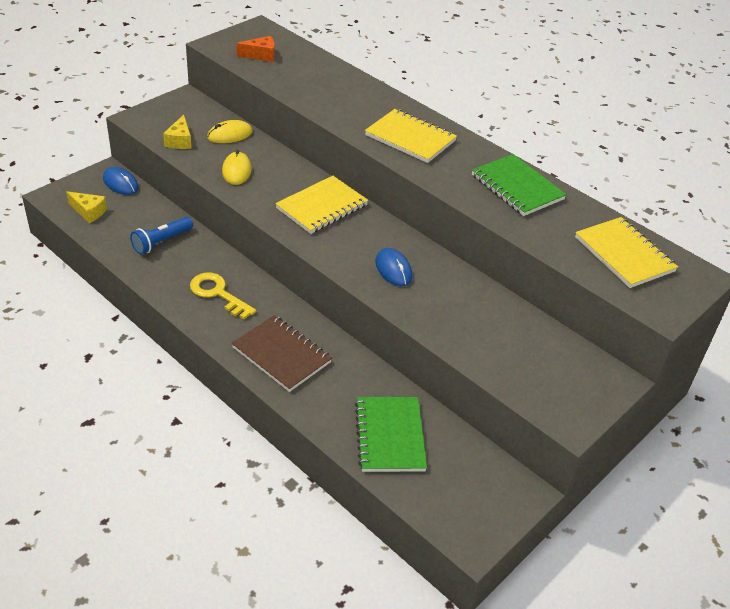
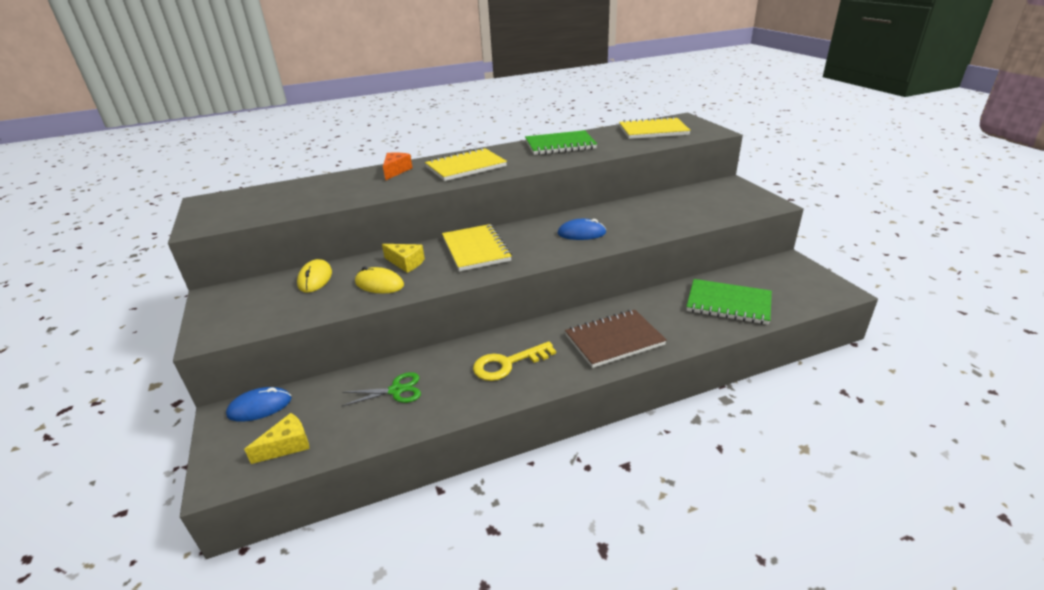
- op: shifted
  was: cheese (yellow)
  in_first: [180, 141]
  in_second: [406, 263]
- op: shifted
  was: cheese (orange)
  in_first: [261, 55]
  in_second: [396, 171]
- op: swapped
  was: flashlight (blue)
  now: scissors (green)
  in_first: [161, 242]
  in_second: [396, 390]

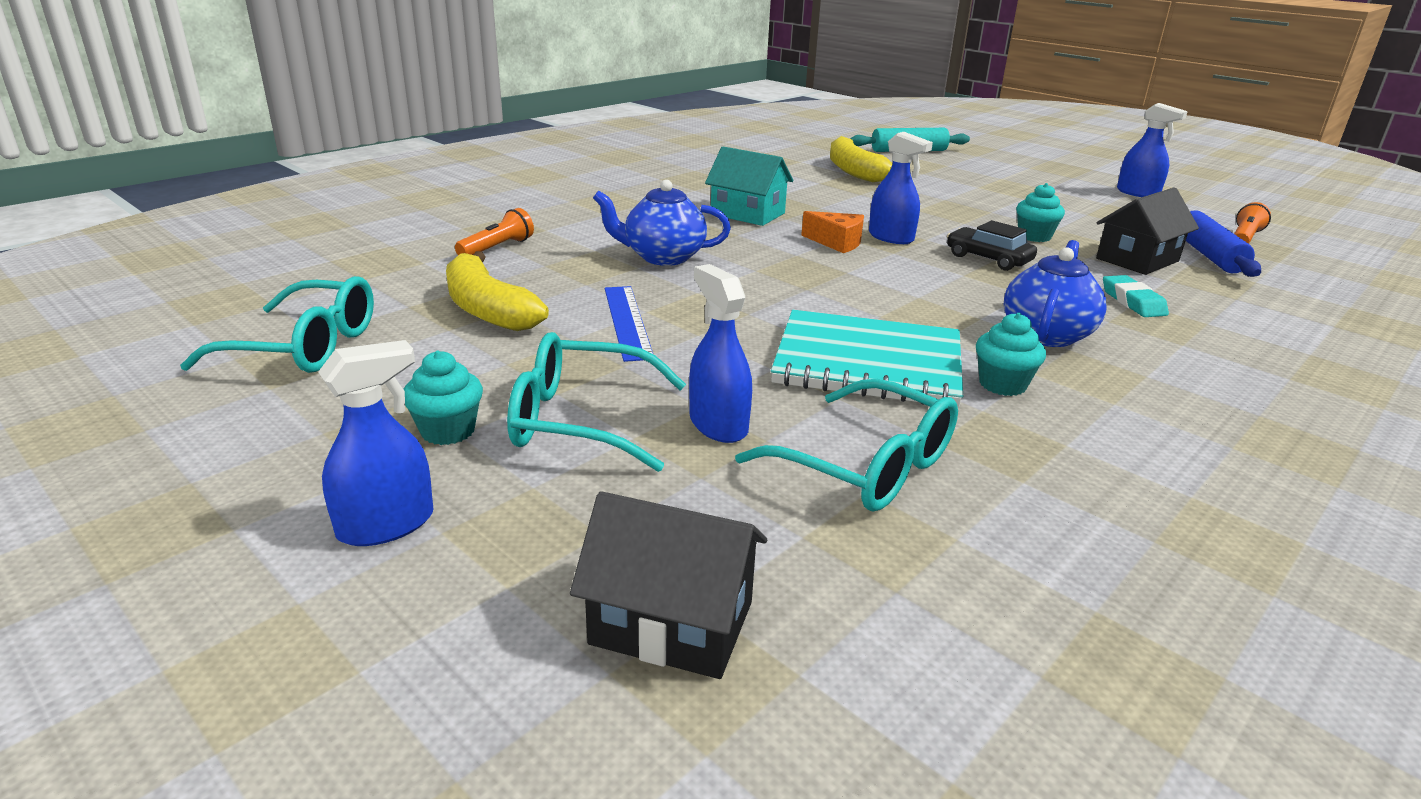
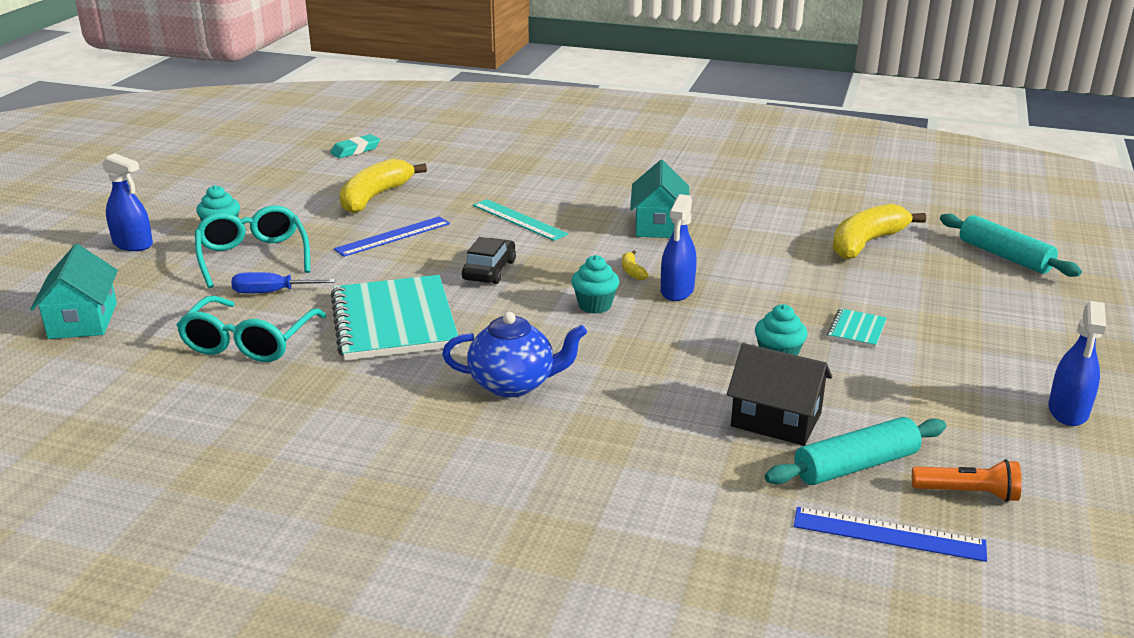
- op: gone
  was: glasses (turquoise)
  in_first: [303, 346]
- op: gone
  was: flashlight (orange)
  in_first: [497, 248]
- op: new
  now: ruler (blue)
  in_second: [888, 534]
- op: new
  now: notebook (turquoise)
  in_second: [856, 330]
- op: shifted
  was: car (black)
  in_first: [988, 259]
  in_second: [489, 270]
- op: shifted
  was: cupcake (turquoise)
  in_first: [1002, 384]
  in_second: [595, 305]
- op: shifted
  was: eraser (turquoise)
  in_first: [1132, 302]
  in_second: [355, 150]
- op: swapped
  was: teapot (blue)
  now: ruler (turquoise)
  in_first: [663, 257]
  in_second: [519, 219]
- op: swapped
  was: spray bottle (blue)
  now: screwdriver (blue)
  in_first: [718, 425]
  in_second: [271, 292]
- op: swapped
  was: cheese (orange)
  now: banana (yellow)
  in_first: [837, 242]
  in_second: [632, 271]
- op: repainted
  was: house (black)
  now: house (turquoise)
  in_first: [672, 623]
  in_second: [83, 320]
- op: repainted
  was: rolling pin (blue)
  now: rolling pin (turquoise)
  in_first: [1208, 255]
  in_second: [855, 465]

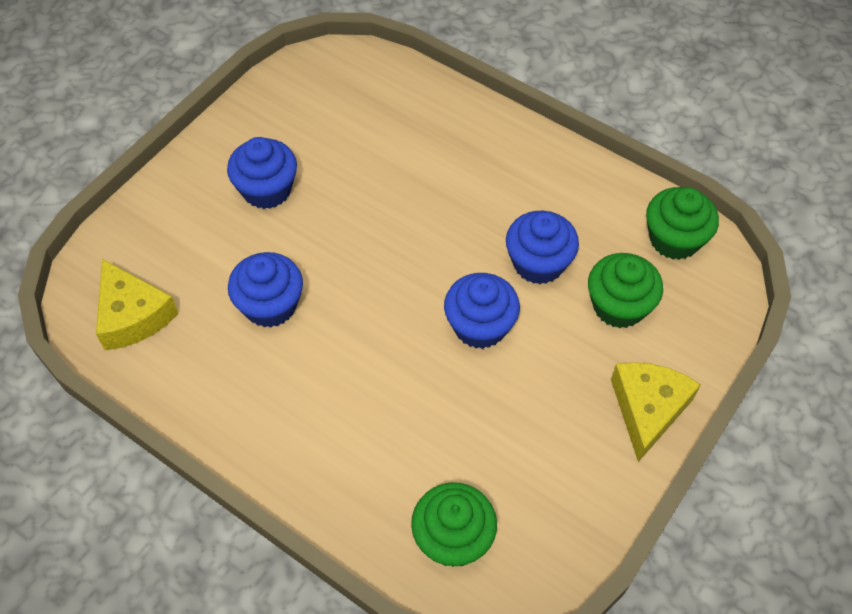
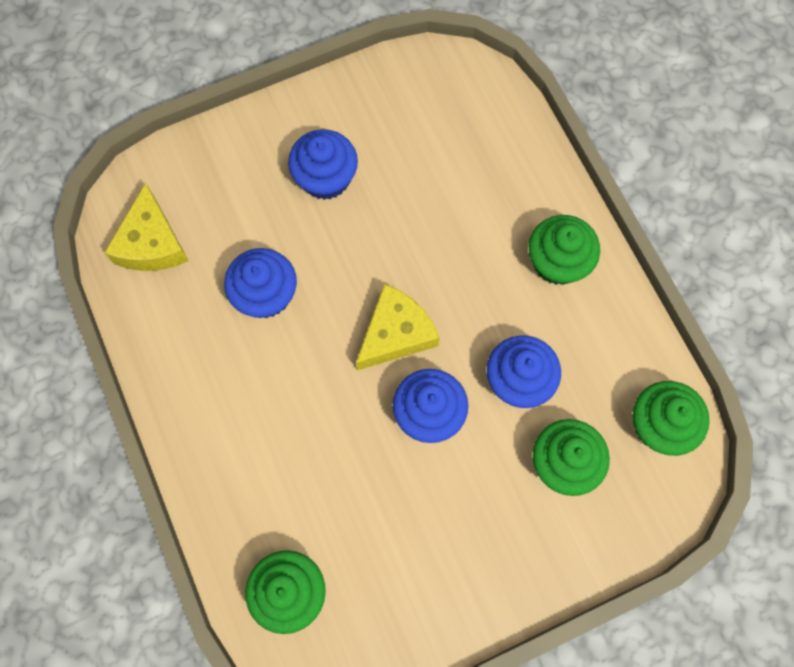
- op: new
  now: cupcake (green)
  in_second: [557, 262]
- op: shifted
  was: cheese (yellow)
  in_first: [648, 409]
  in_second: [396, 334]

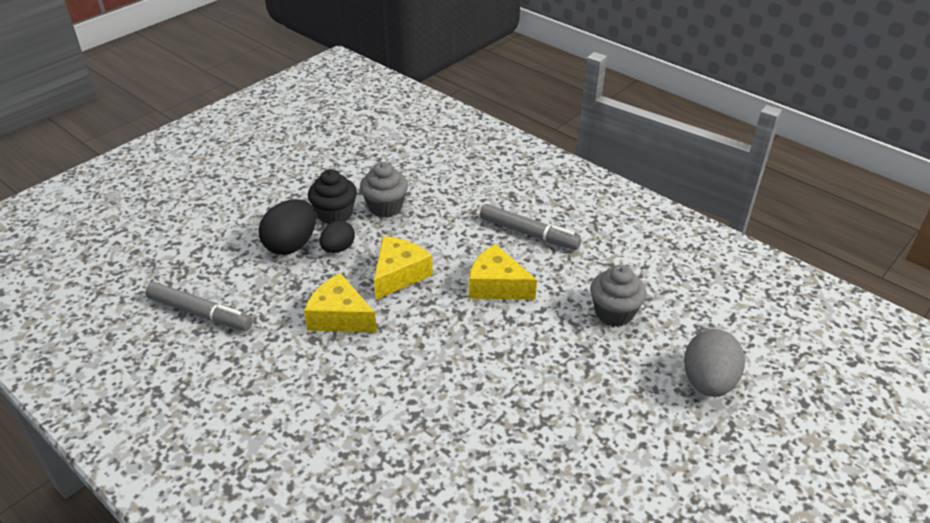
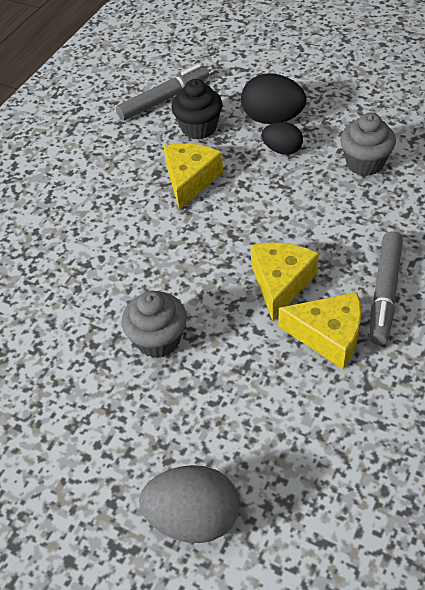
- op: shifted
  was: cupcake (black)
  in_first: [335, 214]
  in_second: [199, 128]
- op: shifted
  was: cheese (yellow)
  in_first: [399, 274]
  in_second: [328, 335]
- op: shifted
  was: cupcake (grey)
  in_first: [614, 313]
  in_second: [158, 340]
- op: rotated
  was: marker (grey)
  in_first: [200, 313]
  in_second: [164, 99]
  clockwise: -135

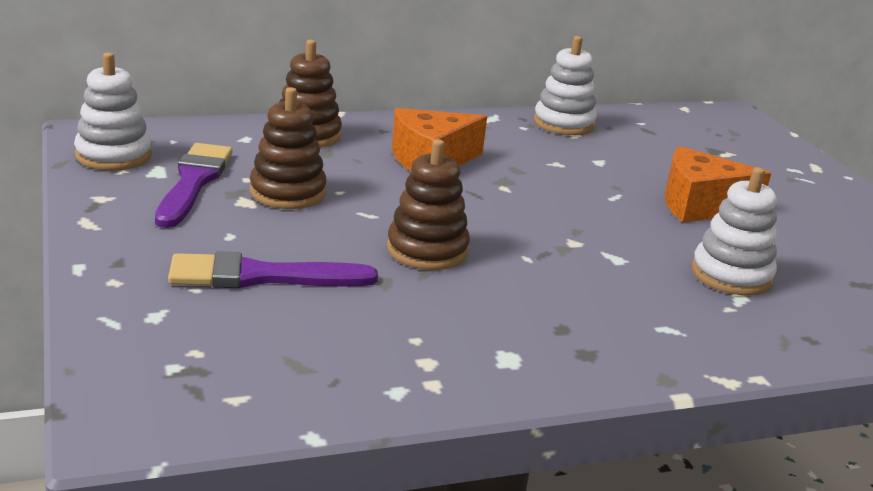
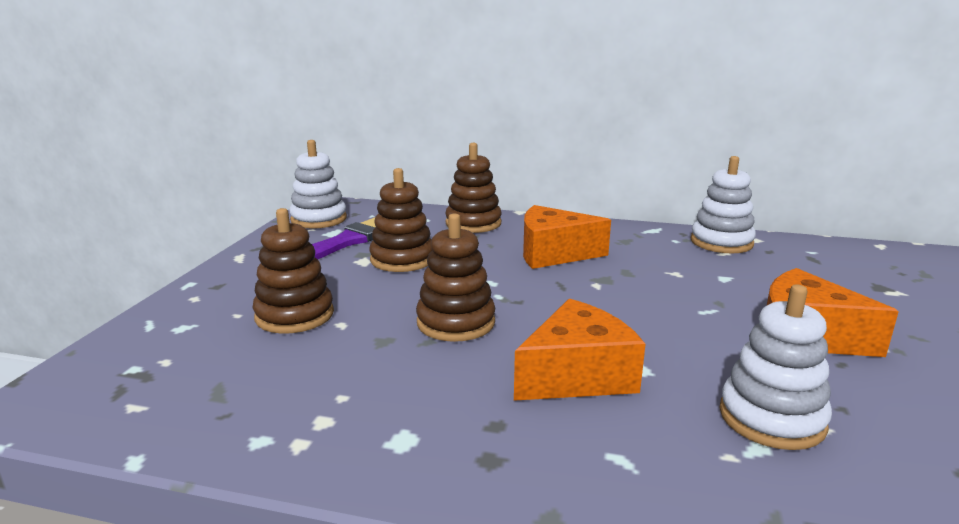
- op: new
  now: cheese (orange)
  in_second: [577, 375]
- op: swapped
  was: brush (purple)
  now: stacking toy (brown)
  in_first: [261, 276]
  in_second: [294, 315]

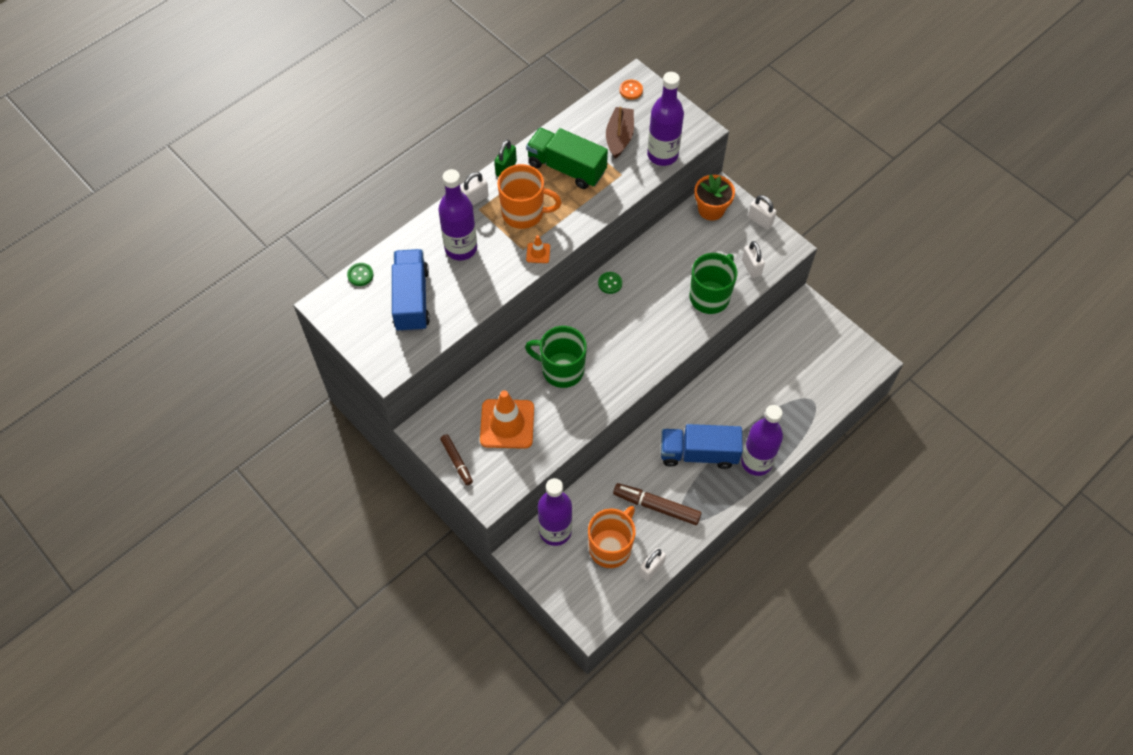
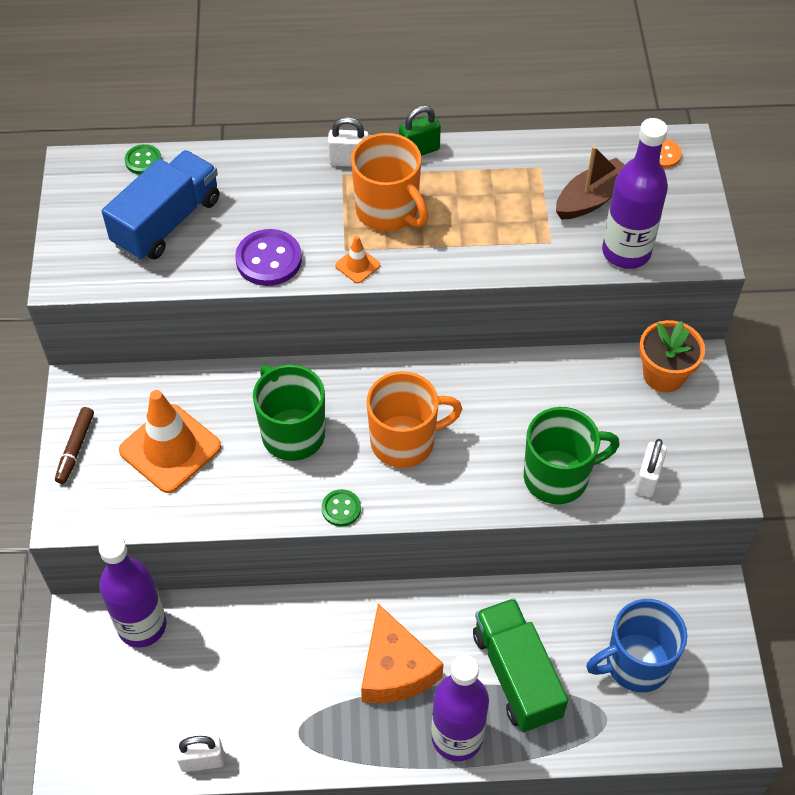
- op: gone
  was: bottle (purple)
  in_first: [461, 248]
- op: gone
  was: marker (brown)
  in_first: [656, 506]
- op: gone
  was: padlock (white)
  in_first: [760, 221]
- op: new
  now: button (purple)
  in_second: [269, 259]
- op: new
  now: mug (blue)
  in_second: [635, 664]
- op: shifted
  was: truck (green)
  in_first: [566, 168]
  in_second: [516, 675]
- op: shifted
  was: mug (orange)
  in_first: [611, 547]
  in_second: [405, 441]
- op: shifted
  was: button (green)
  in_first: [610, 283]
  in_second: [341, 509]
- op: swapped
  was: truck (blue)
  now: cheese (orange)
  in_first: [698, 453]
  in_second: [395, 669]

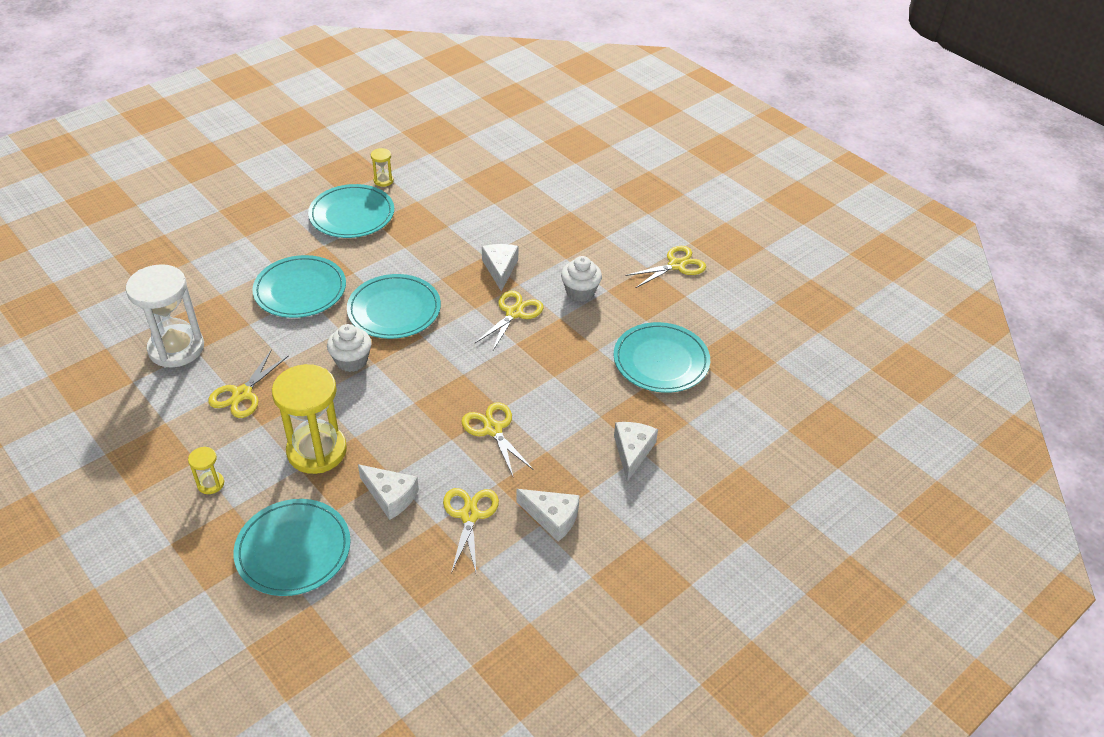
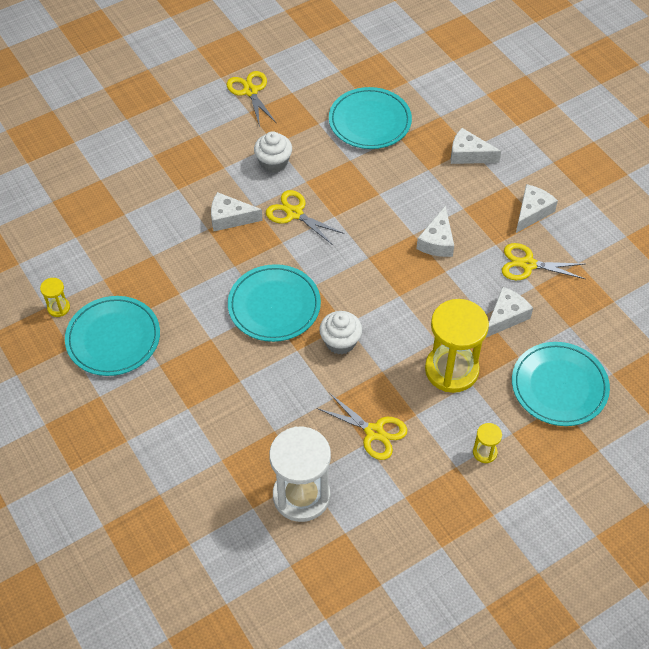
- op: gone
  was: plate (turquoise)
  in_first: [300, 290]
- op: swapped
  was: scissors (yellow)
  now: cheese (white)
  in_first: [493, 429]
  in_second: [437, 241]

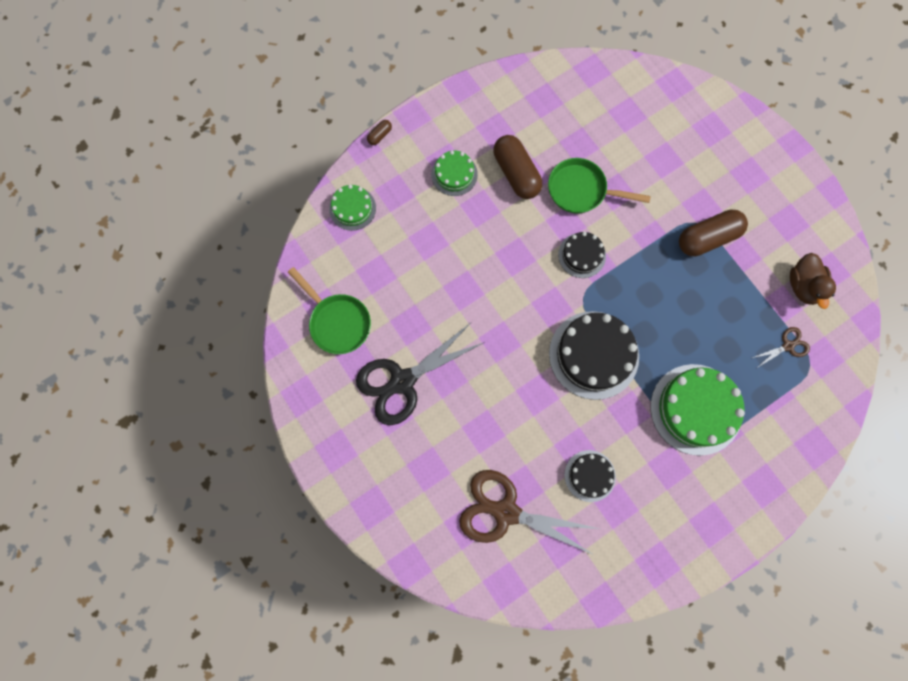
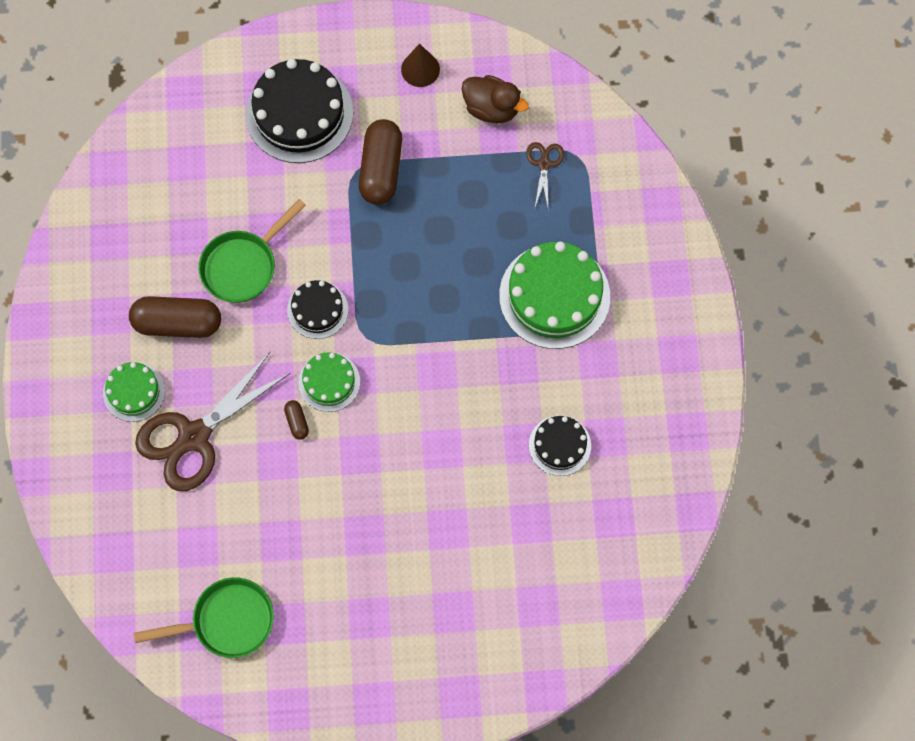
- op: gone
  was: scissors (black)
  in_first: [403, 381]
- op: new
  now: cone (brown)
  in_second: [420, 69]
- op: shifted
  was: cake (green)
  in_first: [352, 208]
  in_second: [329, 382]
- op: shifted
  was: capsule (brown)
  in_first: [380, 135]
  in_second: [297, 422]
- op: shifted
  was: scissors (brown)
  in_first: [506, 512]
  in_second: [194, 436]
- op: shifted
  was: cake (black)
  in_first: [593, 355]
  in_second: [299, 113]

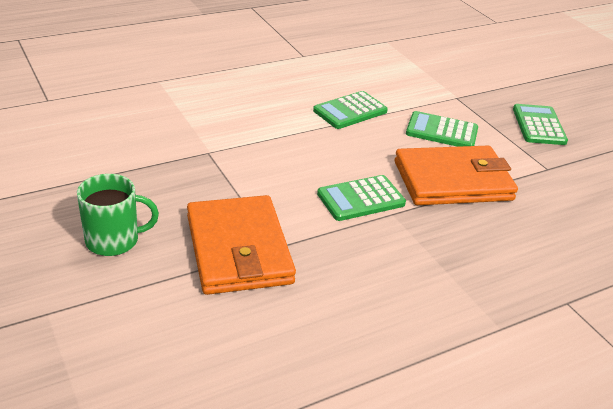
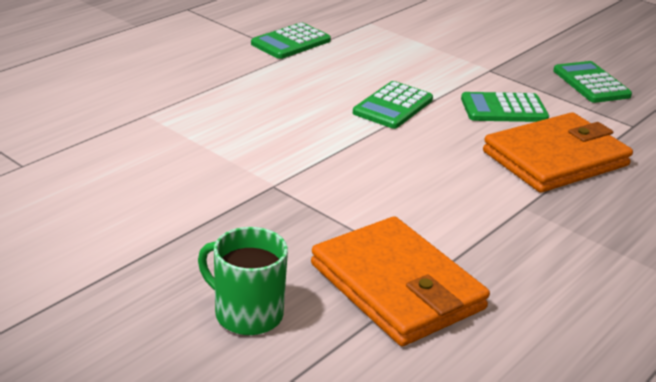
- op: shifted
  was: calculator (green)
  in_first: [361, 199]
  in_second: [291, 42]
- op: rotated
  was: mug (green)
  in_first: [114, 240]
  in_second: [247, 314]
  clockwise: -120

